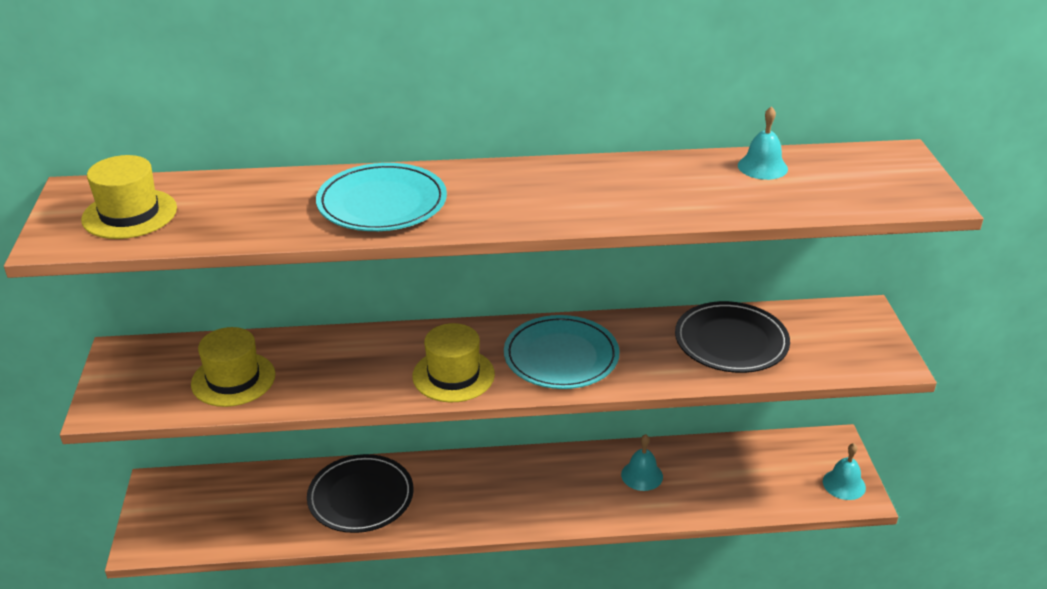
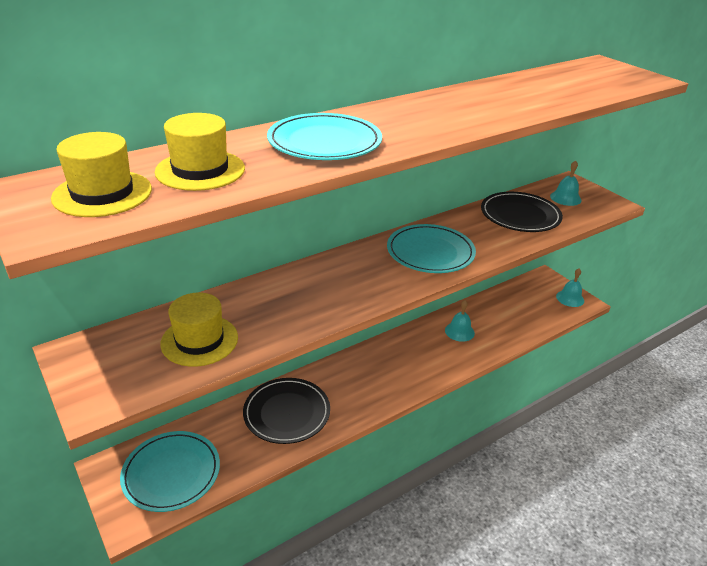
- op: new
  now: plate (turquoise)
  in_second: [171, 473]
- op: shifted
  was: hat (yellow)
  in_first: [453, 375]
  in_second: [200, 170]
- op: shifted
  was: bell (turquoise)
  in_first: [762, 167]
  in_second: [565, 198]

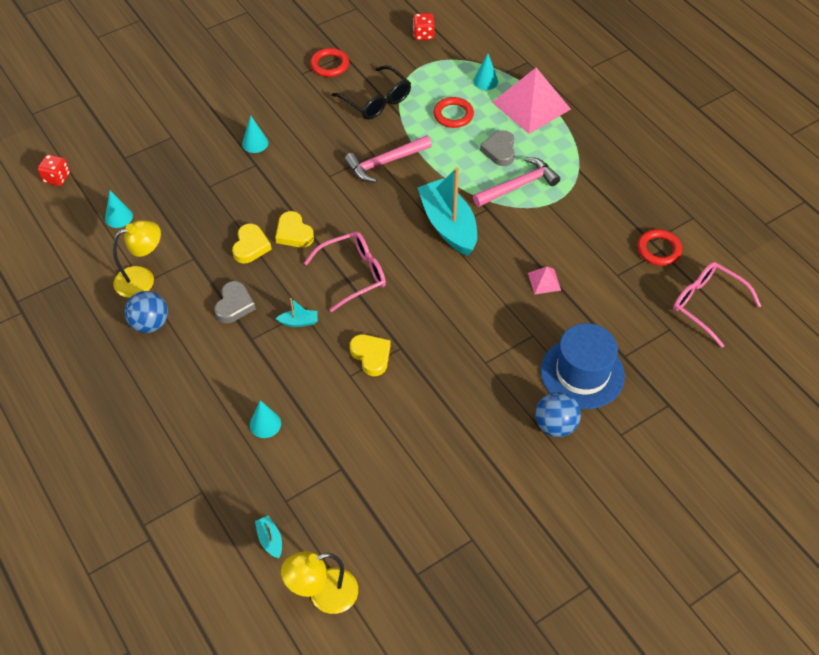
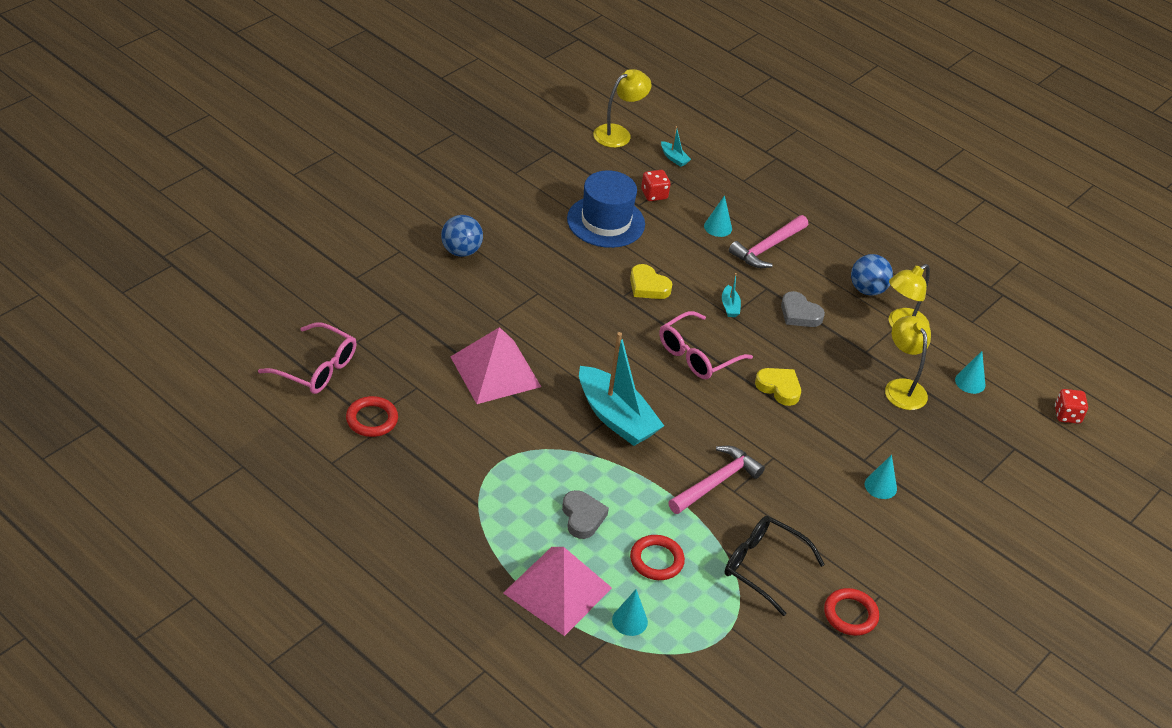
- op: gone
  was: heart (yellow)
  in_first: [250, 246]
- op: new
  now: lamp (yellow)
  in_second: [902, 387]
- op: shifted
  was: dice (red)
  in_first: [423, 34]
  in_second: [654, 194]
- op: shifted
  was: hammer (pink)
  in_first: [518, 185]
  in_second: [767, 248]
- op: shifted
  was: hat (blue)
  in_first: [582, 373]
  in_second: [606, 221]
- op: rotated
  was: heart (grey)
  in_first: [234, 305]
  in_second: [799, 314]
  clockwise: -45
- op: rotated
  was: boat (turquoise)
  in_first: [299, 322]
  in_second: [729, 306]
  clockwise: -75
- op: scaled
  was: pyramid (pink)
  in_first: [544, 281]
  in_second: [495, 371]
  ratio: 2.31

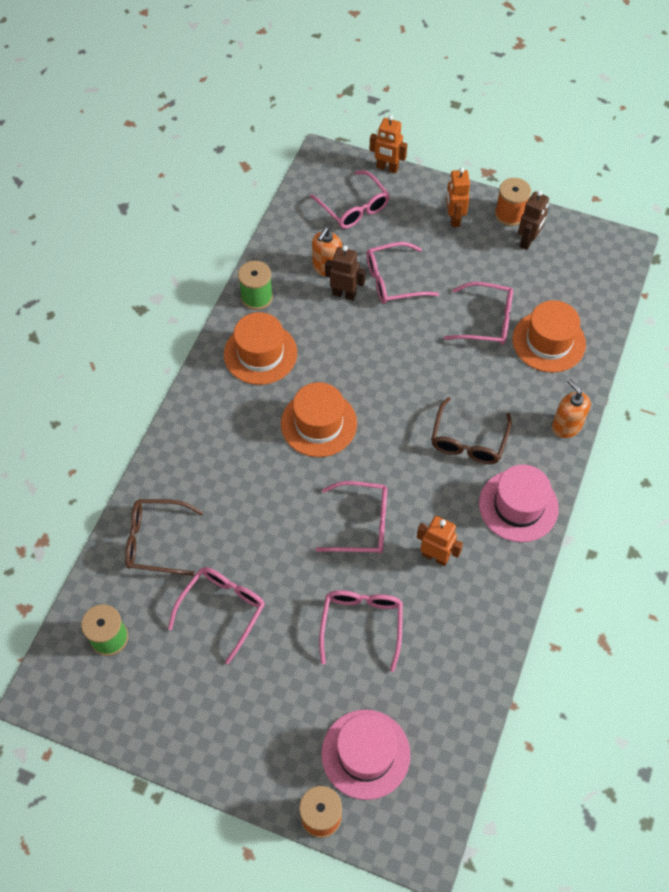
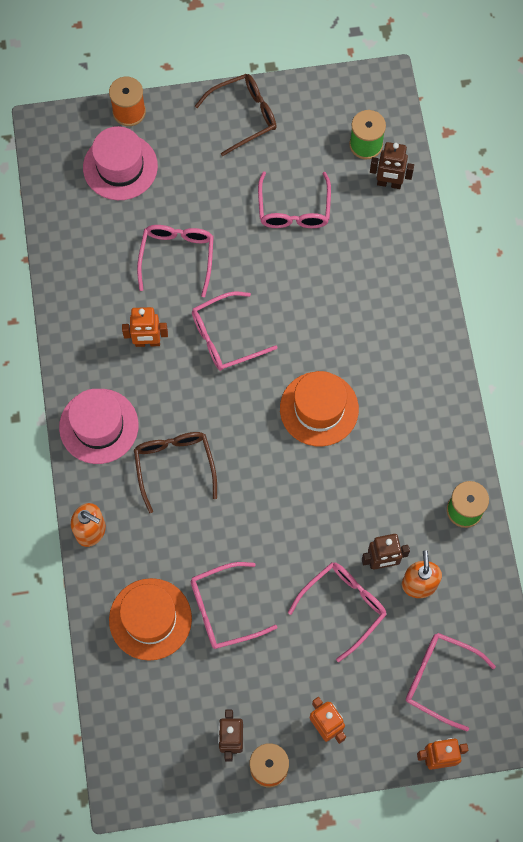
- op: gone
  was: hat (orange)
  in_first: [260, 353]
- op: new
  now: robot (brown)
  in_second: [389, 183]
- op: shifted
  was: glasses (brown)
  in_first: [155, 541]
  in_second: [244, 116]
- op: rotated
  was: glasses (pink)
  in_first: [362, 624]
  in_second: [177, 256]
  clockwise: -150

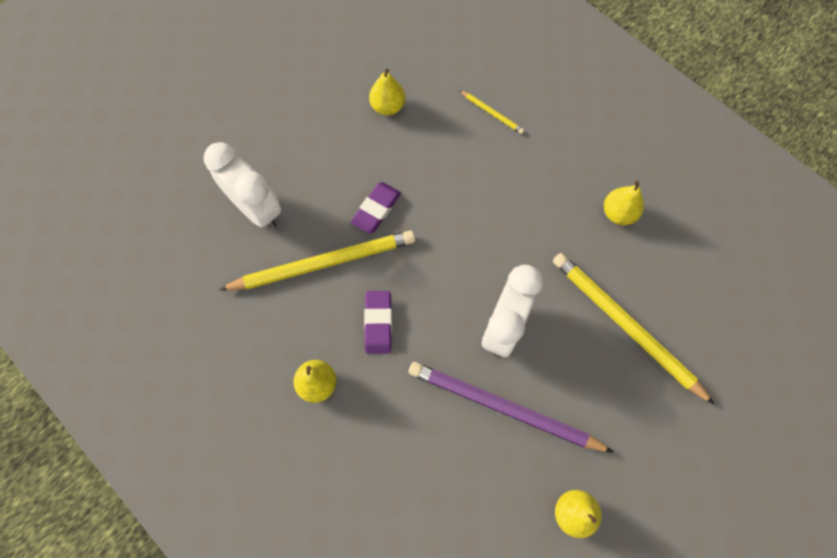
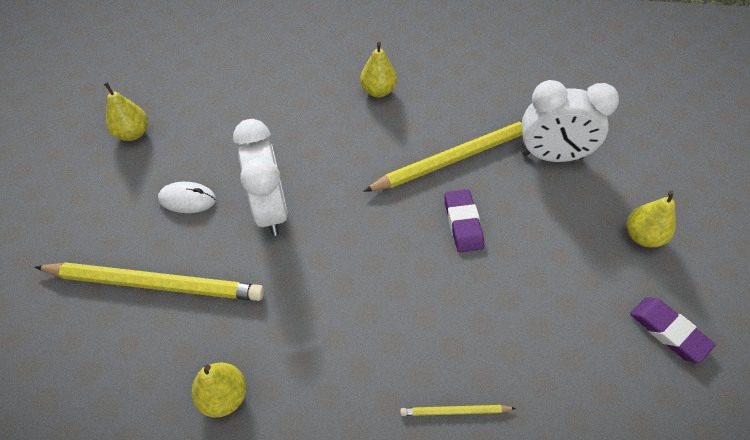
- op: gone
  was: pencil (purple)
  in_first: [503, 408]
- op: new
  now: mouse (white)
  in_second: [187, 199]
- op: shifted
  was: eraser (purple)
  in_first: [378, 323]
  in_second: [668, 331]
- op: shifted
  was: pear (yellow)
  in_first: [388, 106]
  in_second: [642, 236]
- op: rotated
  was: pencil (yellow)
  in_first: [323, 263]
  in_second: [458, 157]
  clockwise: -150

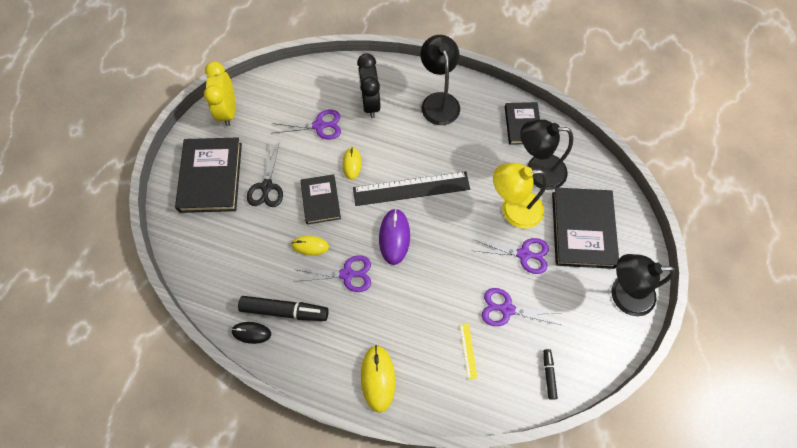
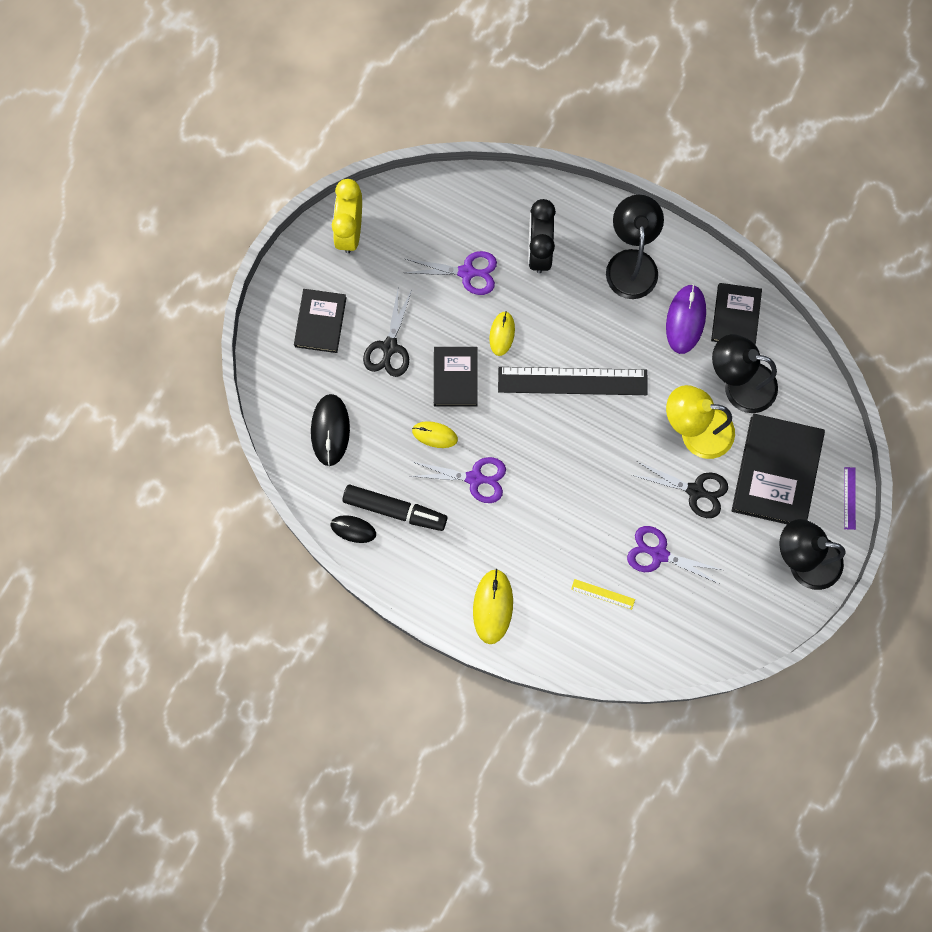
- op: gone
  was: marker (black)
  in_first: [548, 375]
- op: new
  now: mouse (black)
  in_second: [330, 430]
- op: new
  now: ruler (purple)
  in_second: [849, 498]
- op: shifted
  was: mouse (purple)
  in_first: [394, 237]
  in_second: [685, 320]
- op: repainted
  was: scissors (purple)
  now: scissors (black)
  in_first: [523, 254]
  in_second: [695, 491]
- op: rotated
  was: ruler (yellow)
  in_first: [468, 351]
  in_second: [603, 594]
  clockwise: -75
- op: scaled
  was: book (black)
  in_first: [211, 177]
  in_second: [320, 322]
  ratio: 0.6

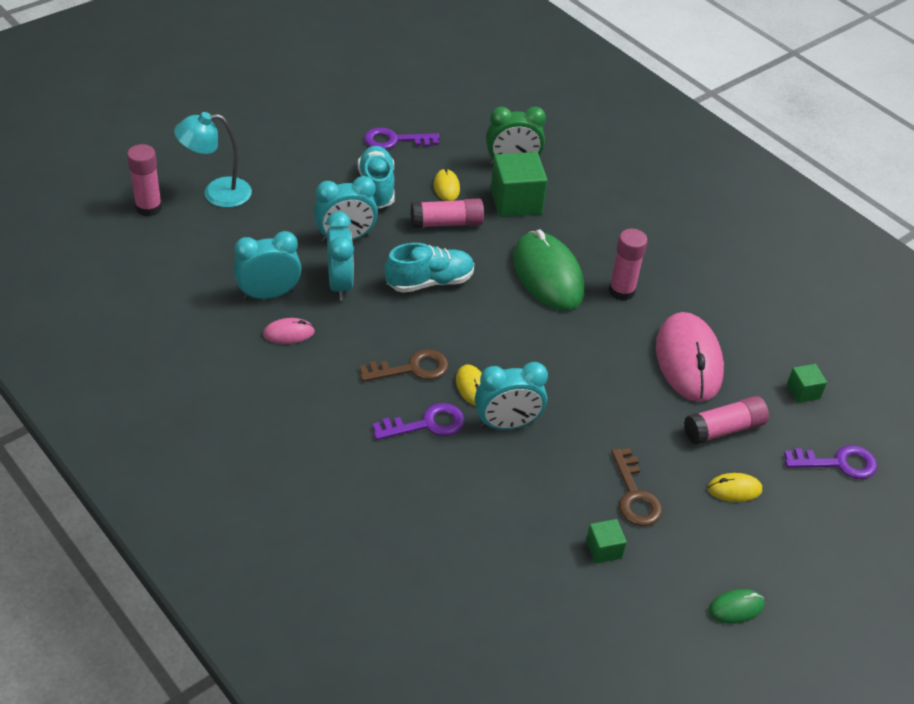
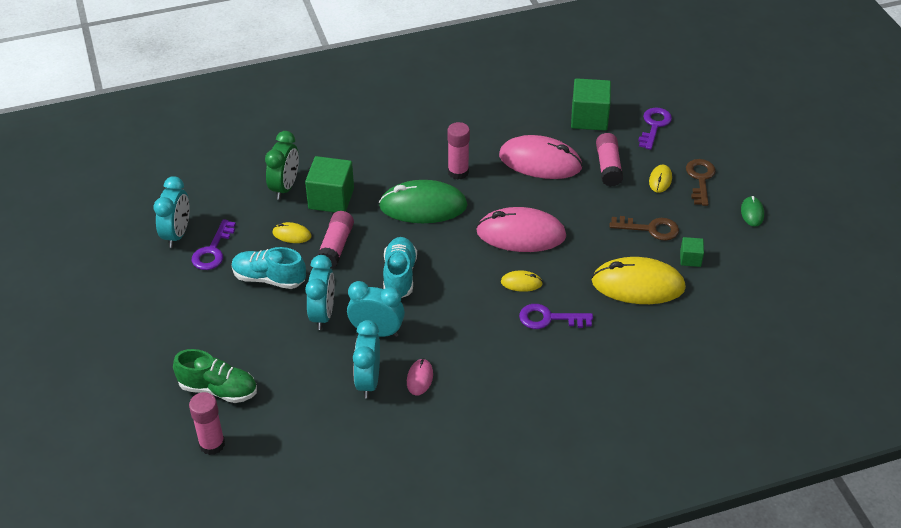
- op: new
  now: mouse (pink)
  in_second: [521, 234]
- op: new
  now: mouse (yellow)
  in_second: [638, 285]
- op: shifted
  was: key (brown)
  in_first: [412, 368]
  in_second: [700, 179]
- op: shifted
  was: clock (turquoise)
  in_first: [507, 424]
  in_second: [177, 234]
- op: swapped
  was: lamp (turquoise)
  now: shoe (green)
  in_first: [217, 193]
  in_second: [218, 389]
- op: rotated
  was: key (purple)
  in_first: [427, 424]
  in_second: [549, 318]
  clockwise: -90
- op: scaled
  was: cube (green)
  in_first: [803, 392]
  in_second: [589, 118]
  ratio: 1.96

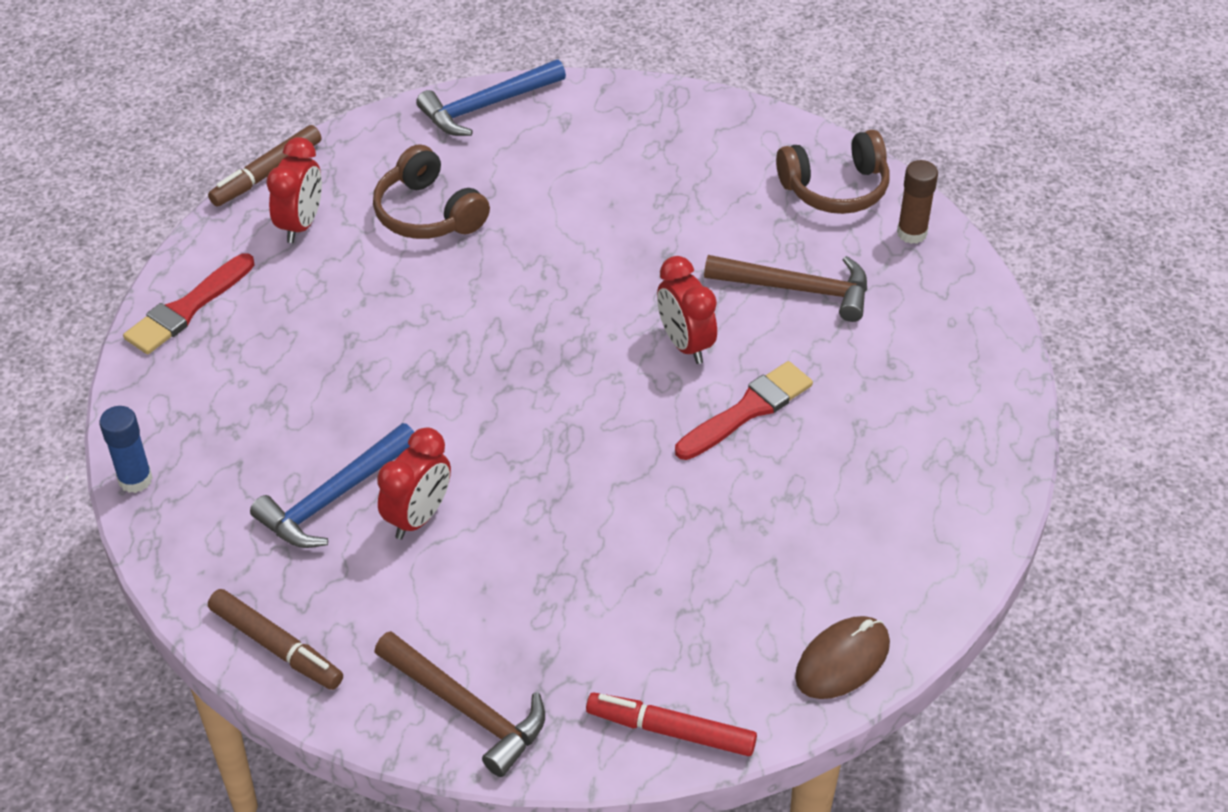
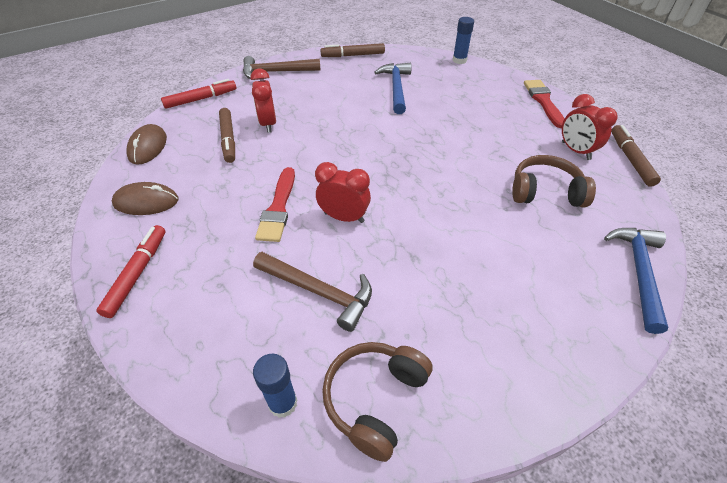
- op: new
  now: marker (red)
  in_second: [137, 273]
- op: new
  now: mouse (brown)
  in_second: [146, 202]
- op: new
  now: marker (brown)
  in_second: [228, 139]
- op: shifted
  was: clock (red)
  in_first: [418, 517]
  in_second: [268, 124]
- op: repainted
  was: glue stick (brown)
  now: glue stick (blue)
  in_first: [912, 233]
  in_second: [283, 403]
- op: rotated
  was: hammer (brown)
  in_first: [797, 289]
  in_second: [319, 292]
  clockwise: -120

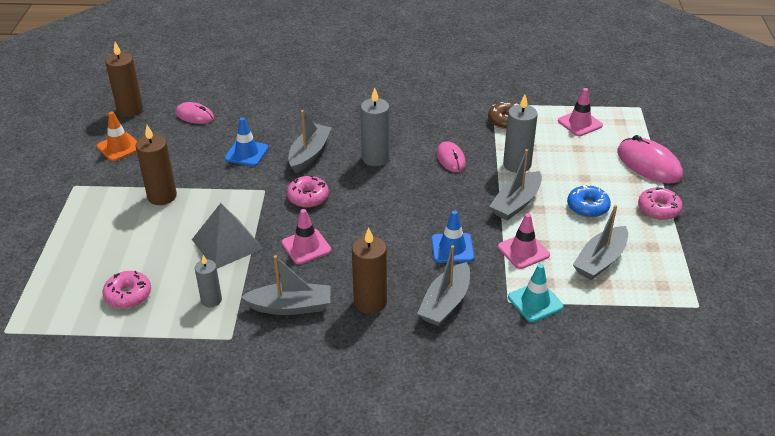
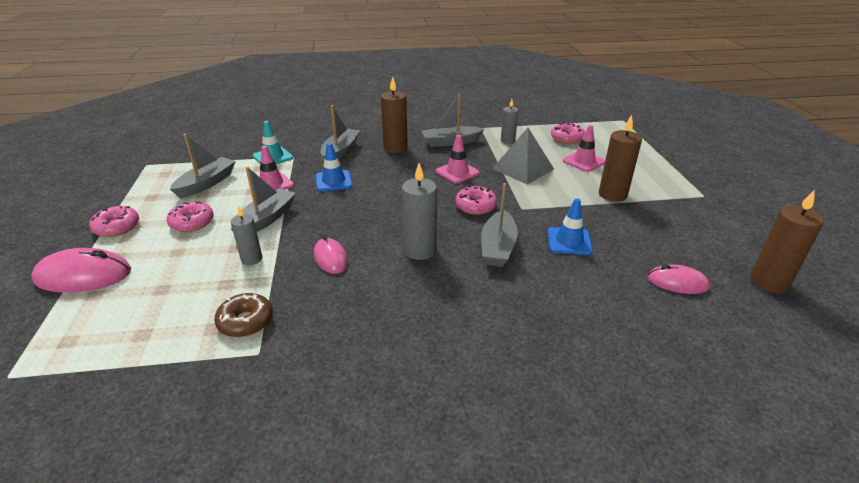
- op: gone
  was: traffic cone (orange)
  in_first: [119, 147]
- op: shifted
  was: traffic cone (pink)
  in_first: [580, 123]
  in_second: [583, 161]
- op: repainted
  was: donut (blue)
  now: donut (pink)
  in_first: [587, 207]
  in_second: [192, 223]
- op: rotated
  was: mouse (pink)
  in_first: [649, 164]
  in_second: [83, 275]
  clockwise: -45
- op: scaled
  was: candle (grey)
  in_first: [517, 165]
  in_second: [251, 259]
  ratio: 0.63

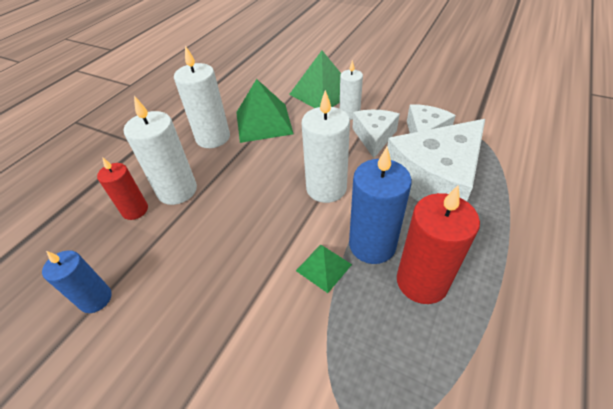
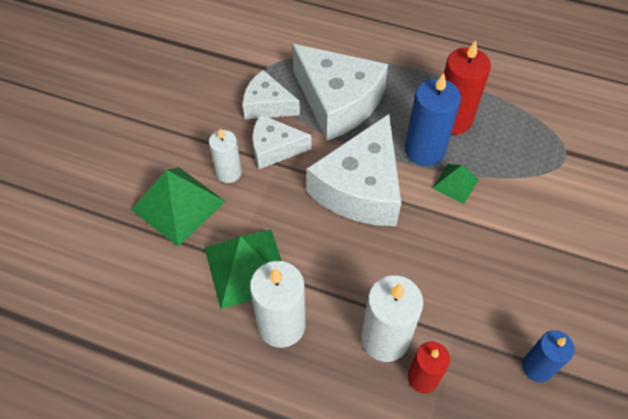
- op: swapped
  was: candle (white)
  now: cheese (white)
  in_first: [326, 188]
  in_second: [361, 188]

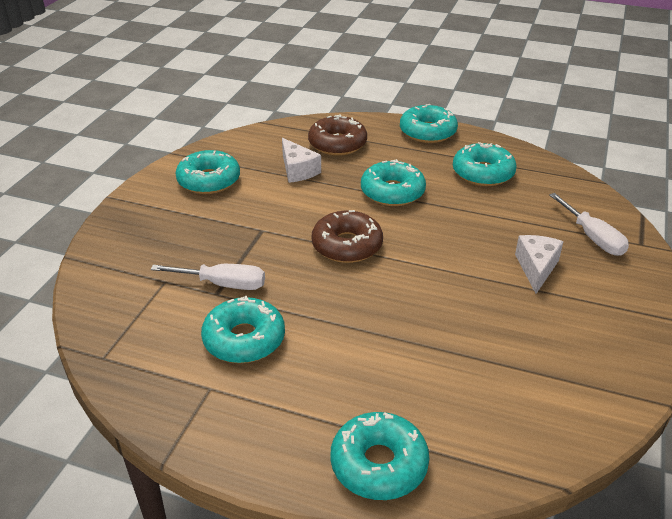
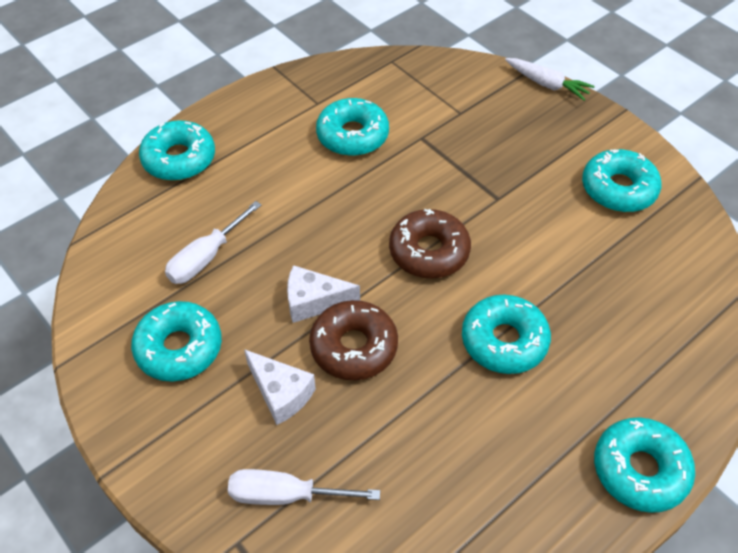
- op: new
  now: carrot (white)
  in_second: [547, 84]
- op: shifted
  was: screwdriver (white)
  in_first: [223, 284]
  in_second: [206, 257]
- op: shifted
  was: cheese (white)
  in_first: [298, 170]
  in_second: [314, 302]
- op: shifted
  was: donut (brown)
  in_first: [337, 144]
  in_second: [354, 347]
- op: shifted
  was: donut (turquoise)
  in_first: [483, 173]
  in_second: [179, 348]

